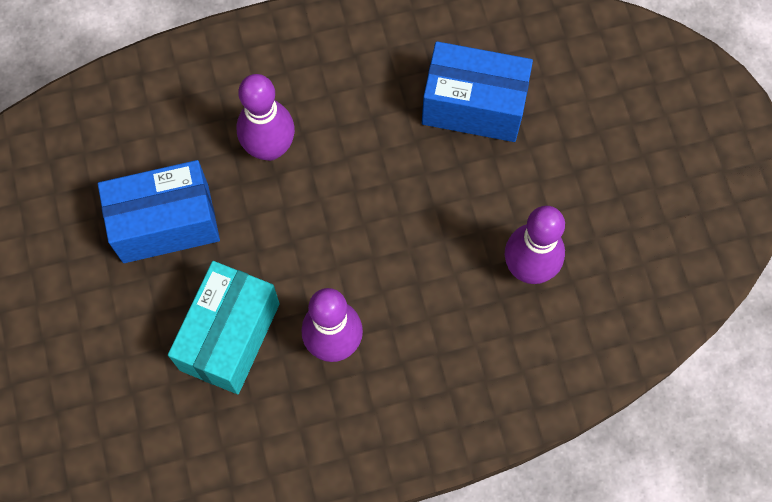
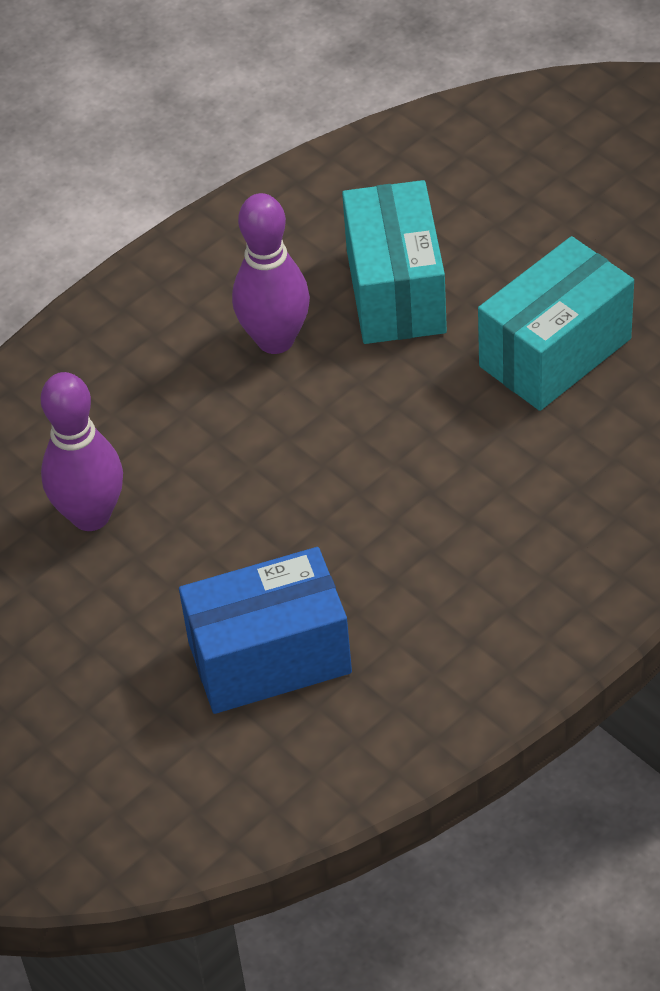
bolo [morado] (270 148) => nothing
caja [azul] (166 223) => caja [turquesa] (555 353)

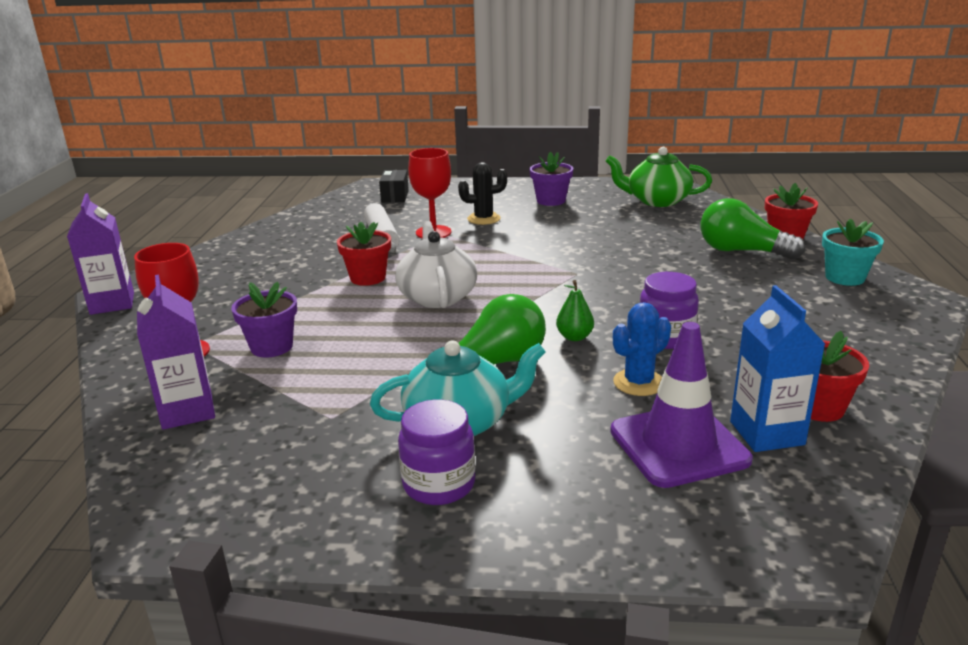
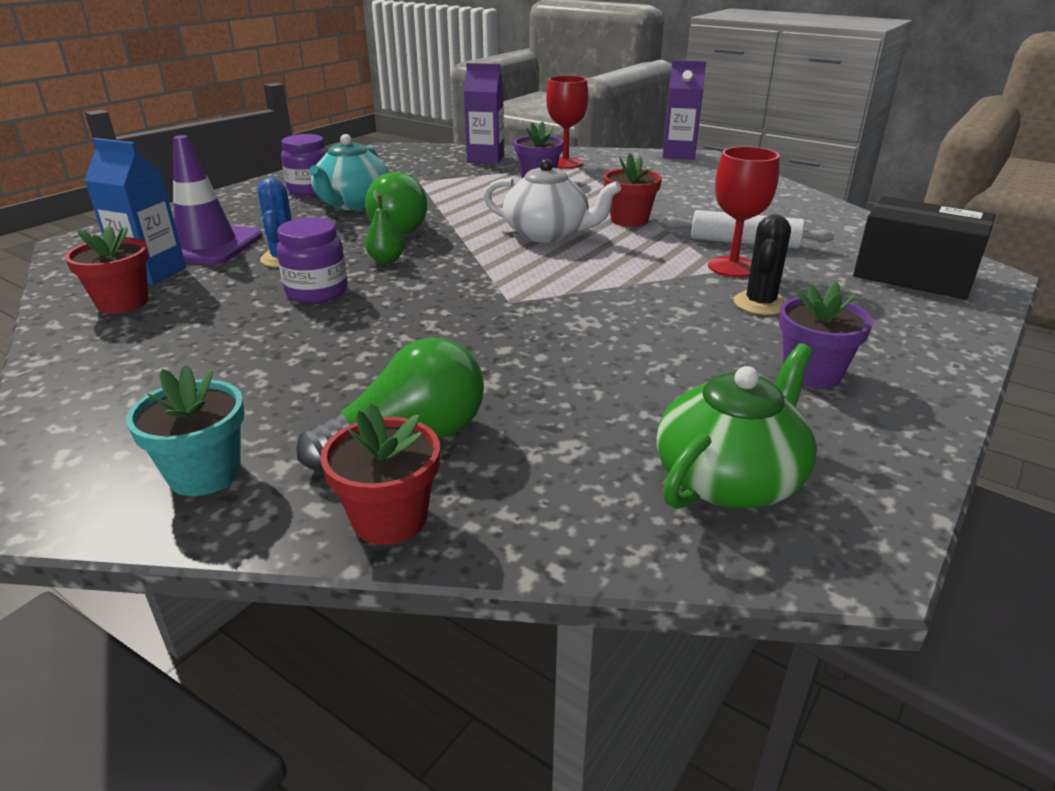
caja [negro] (395 196) => caja [negro] (913 276), x1.82

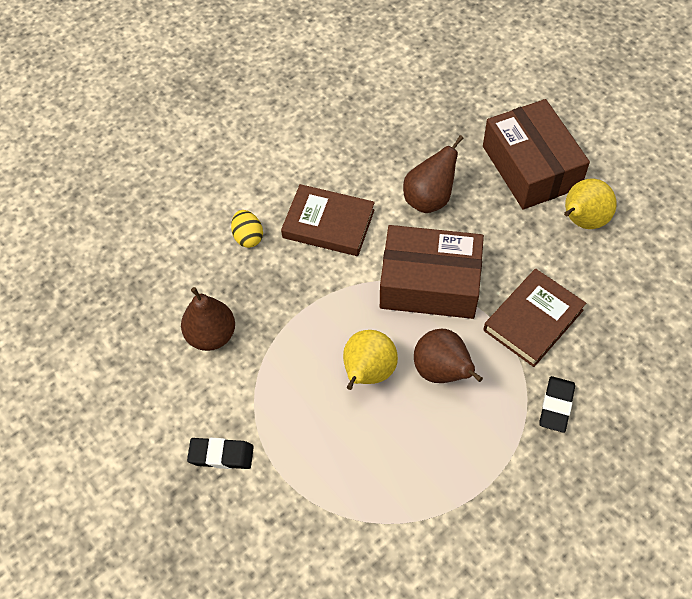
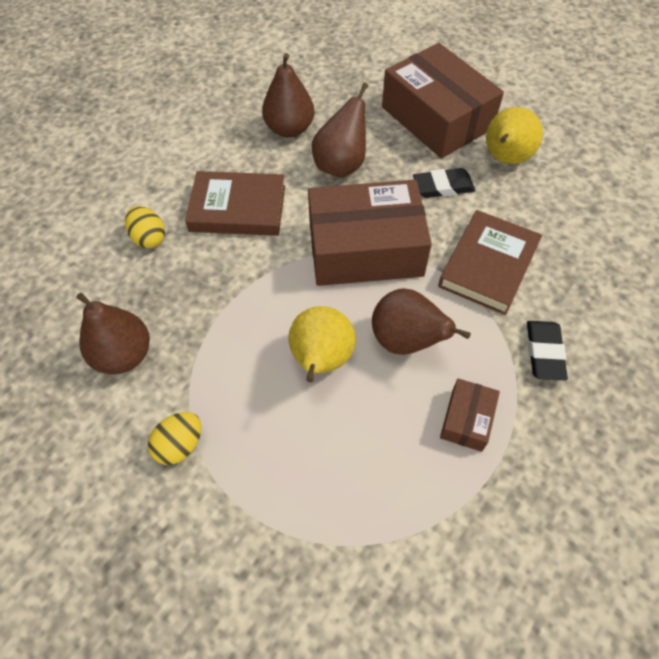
nothing => huevo [amarillo] (180 445)
nothing => pera [marrón] (289 129)
nothing => caja [marrón] (467 419)
goma de borrar [negro] (221 455) => goma de borrar [negro] (443 186), relocated

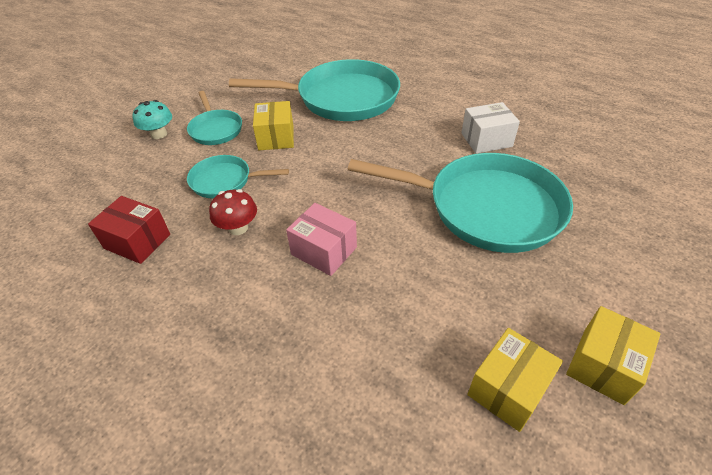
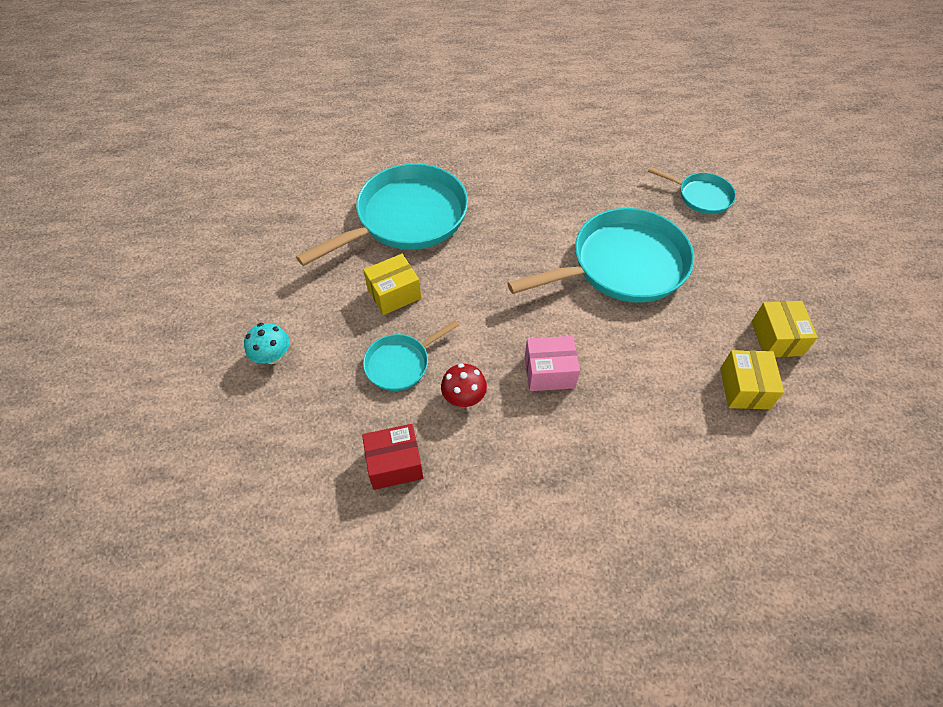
caja [blanco] (486 140) => nothing
sartén [turquesa] (215 129) => sartén [turquesa] (701 196), relocated
caja [amarillo] (276 137) => caja [amarillo] (394 294), 75 degrees counterclockwise

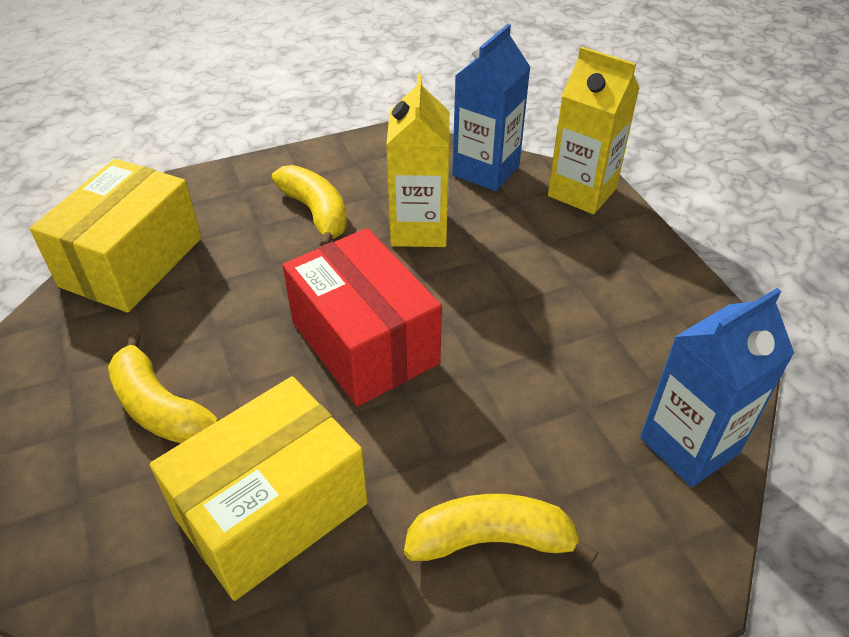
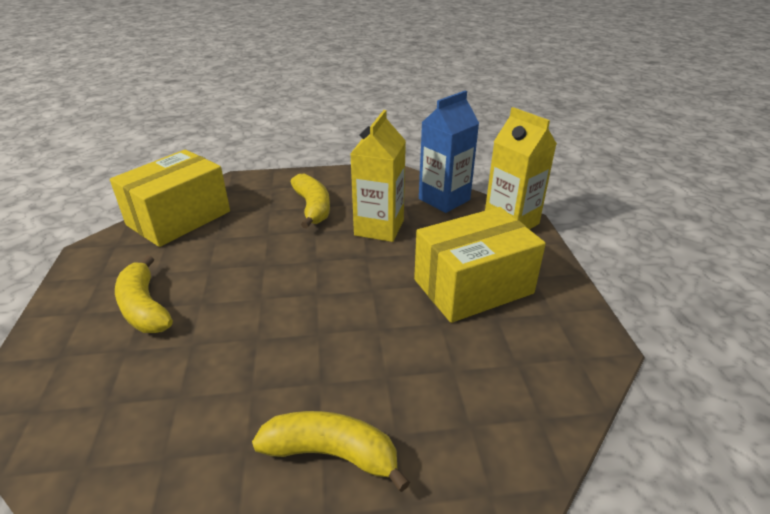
caja [rojo] (364 343) => nothing
cartón de leche [azul] (689 445) => nothing
caja [amarillo] (272 510) => caja [amarillo] (473 286), relocated

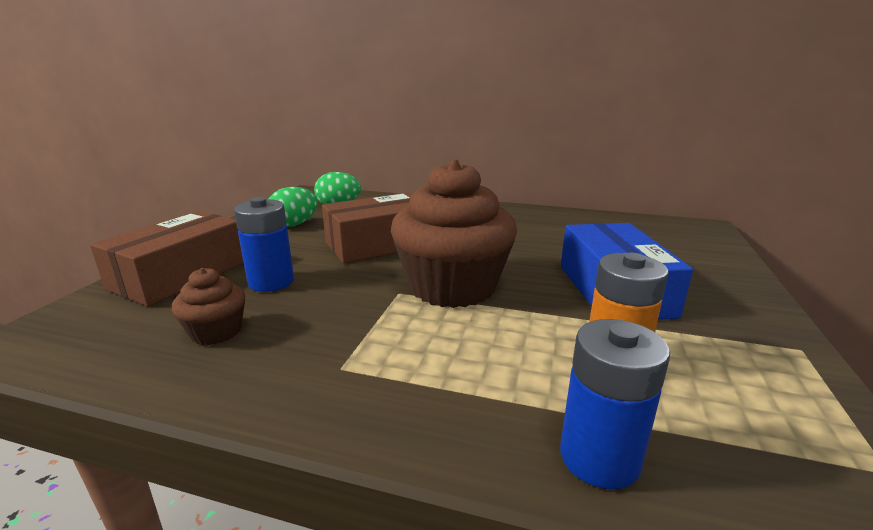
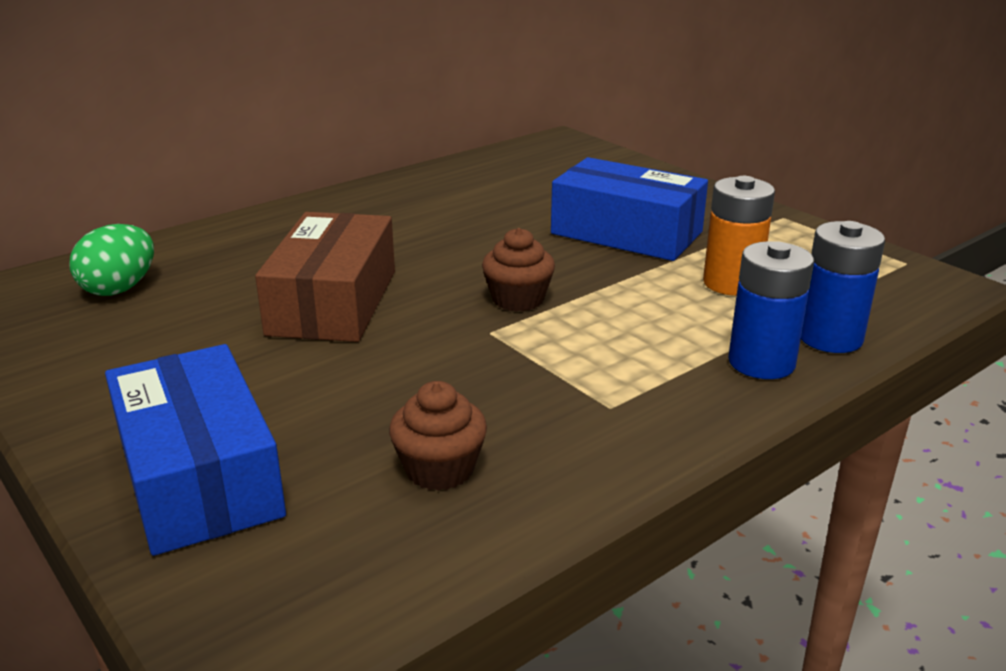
huevo [verde] (294 224) => nothing
pila [azul] (271 282) => pila [azul] (761 362), relocated
caja [marrón] (180 275) => caja [azul] (199 476)
magdalena [marrón] (452 287) => magdalena [marrón] (518 299), x0.47

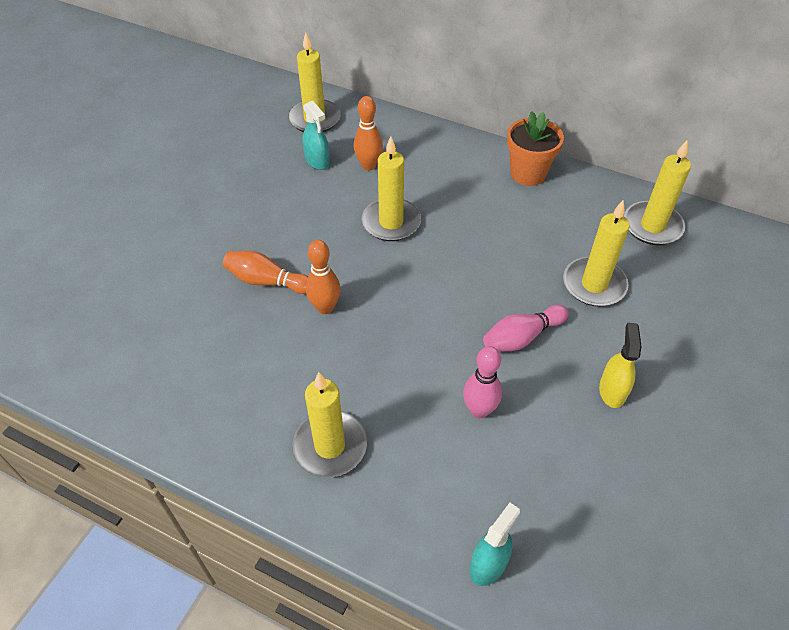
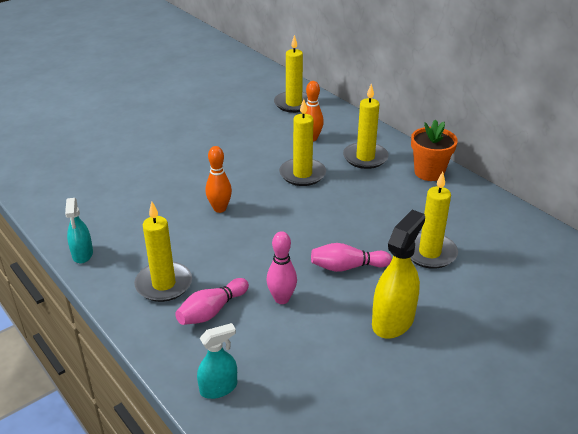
bolo [naranja] (267 281) => nothing
nothing => bolo [rosa] (212 311)
pulverizador [turquesa] (317 161) => pulverizador [turquesa] (82 254), relocated
vela [amarillo] (652 226) => vela [amarillo] (365 158), relocated
pulverizador [amarillo] (612 390) => pulverizador [amarillo] (393 321), x1.64

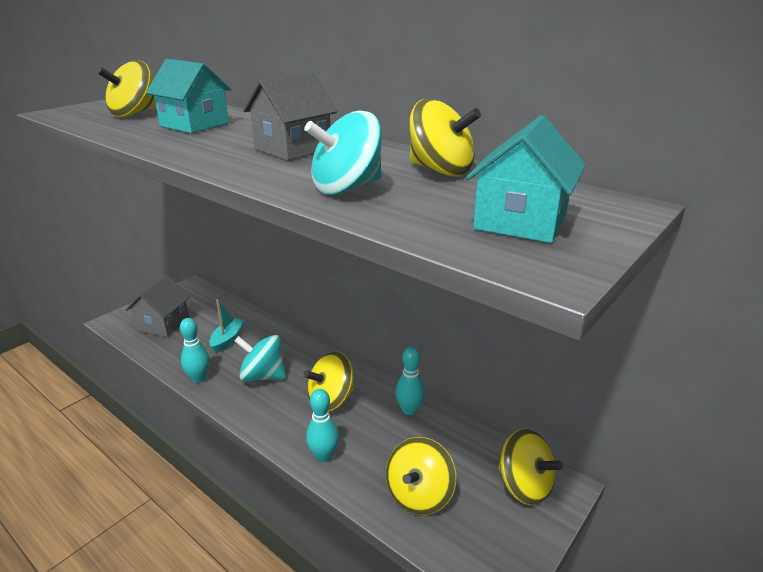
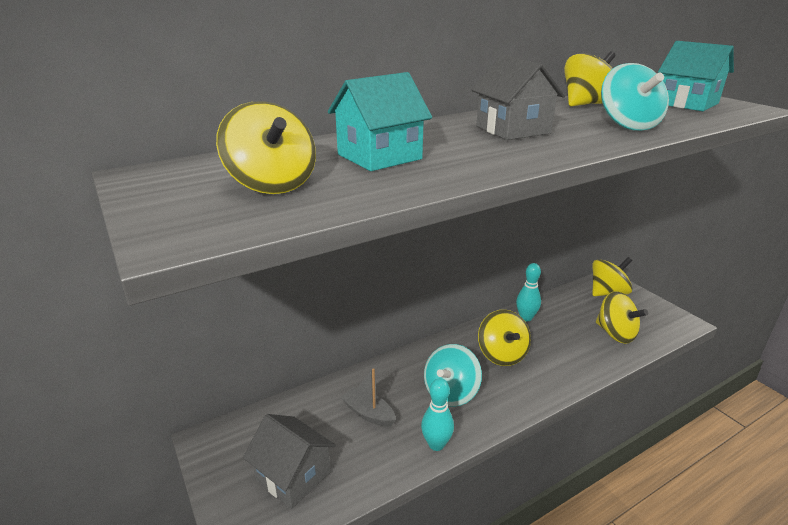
bolo [turquesa] (323 456) => nothing
barco [turquesa] (227 339) => barco [gris] (368 413)

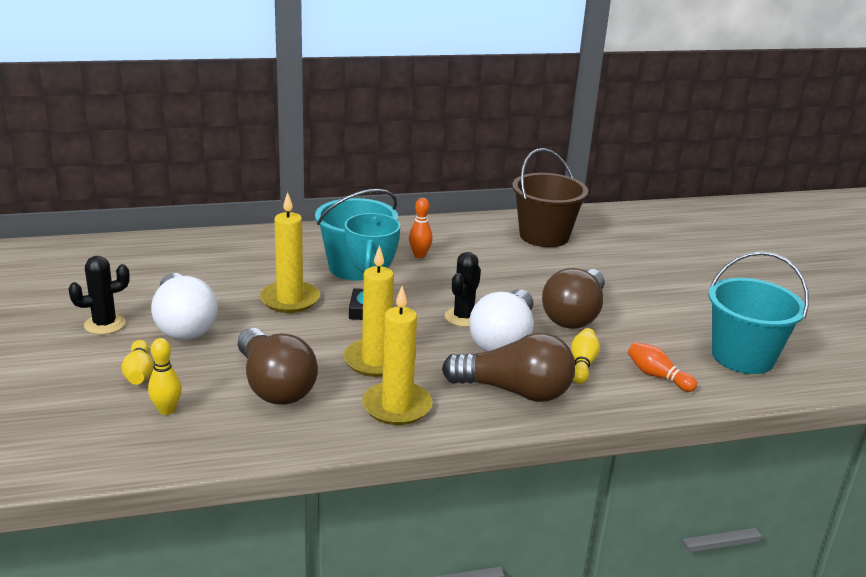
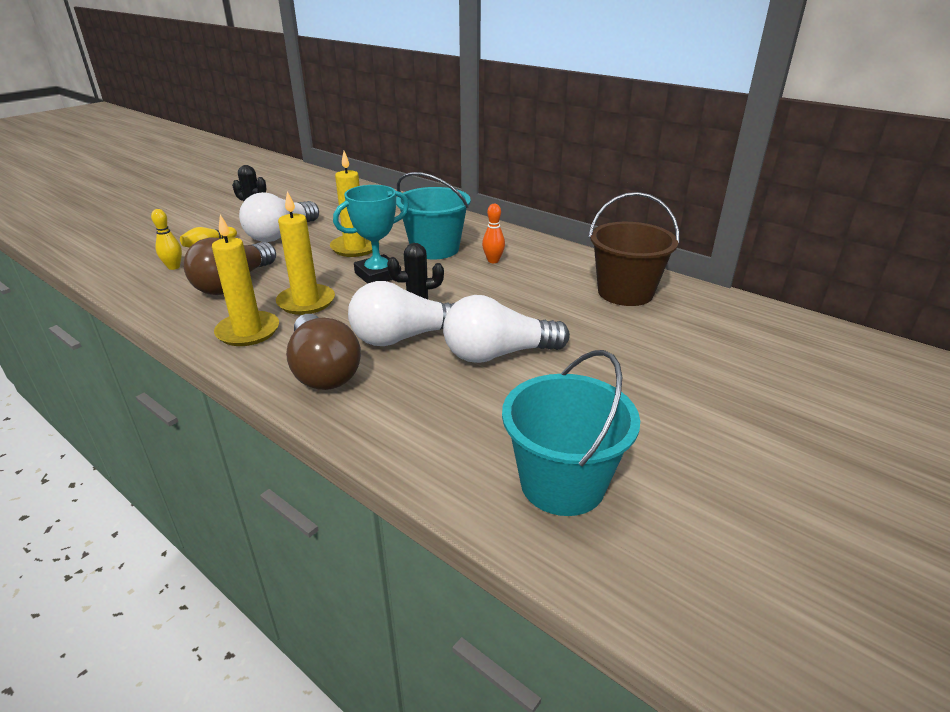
bolo [amarillo] (582 364) => nothing
bolo [naranja] (657 376) => nothing
bombilla [marrón] (574 315) => bombilla [blanco] (498 354)

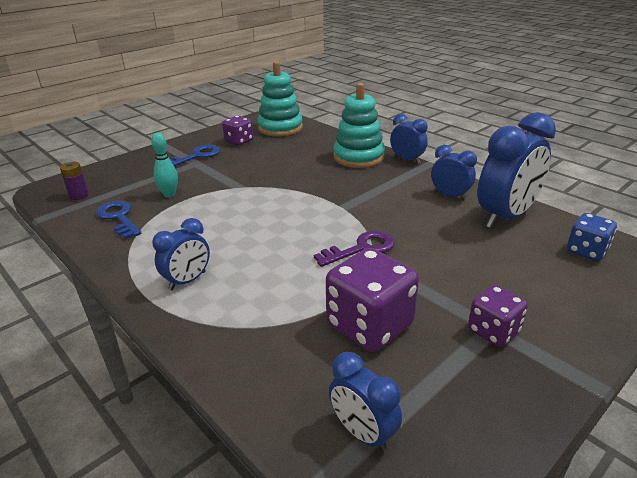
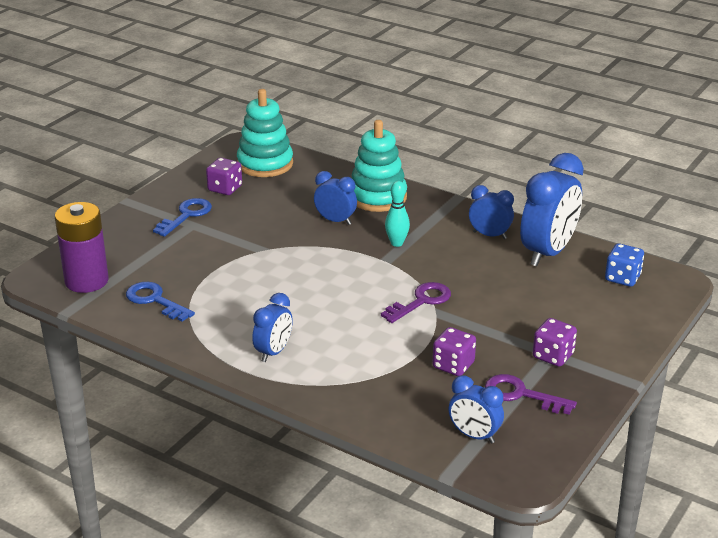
nothing => llave [morado] (521 395)
bolo [turquesa] (169 194) => bolo [turquesa] (397 243), relocated
despertador [azul] (407 160) => despertador [azul] (335 221), relocated
pila [morado] (79 195) => pila [morado] (86 281), x2.09
dado [morado] (369 325) => dado [morado] (453 365), x0.59

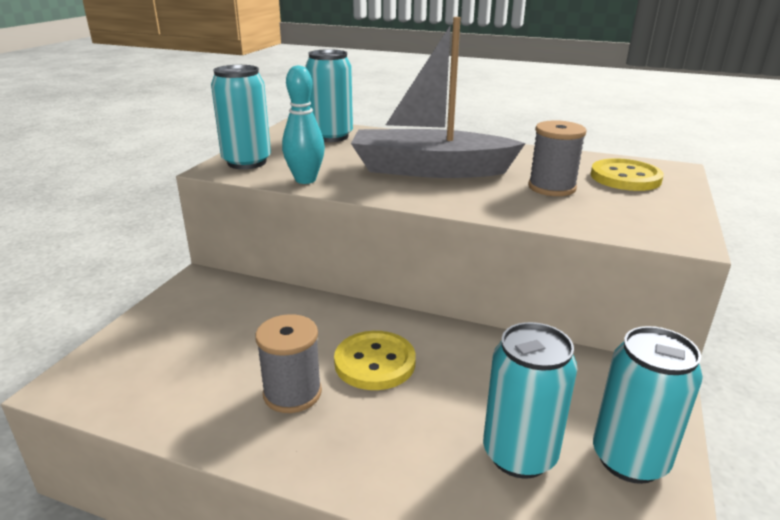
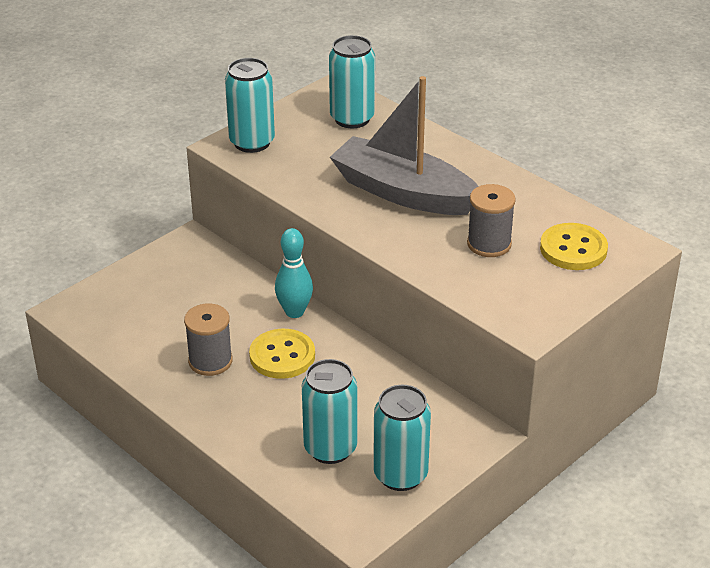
bolo [turquesa] (305 180) => bolo [turquesa] (294 312), relocated

